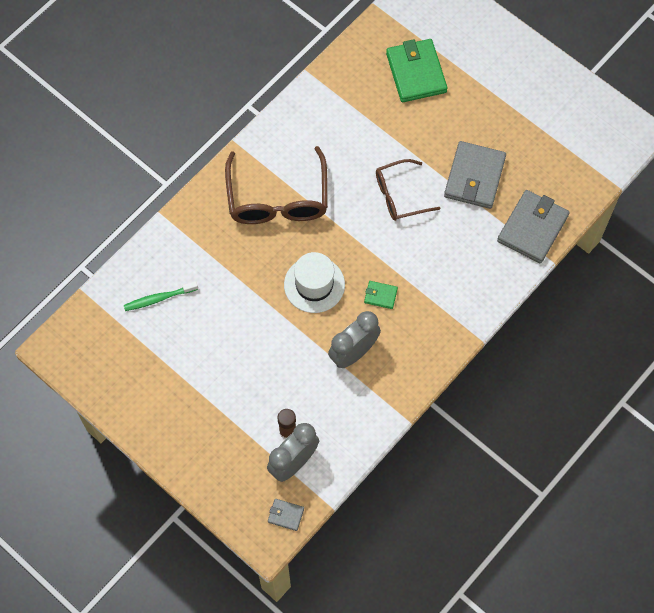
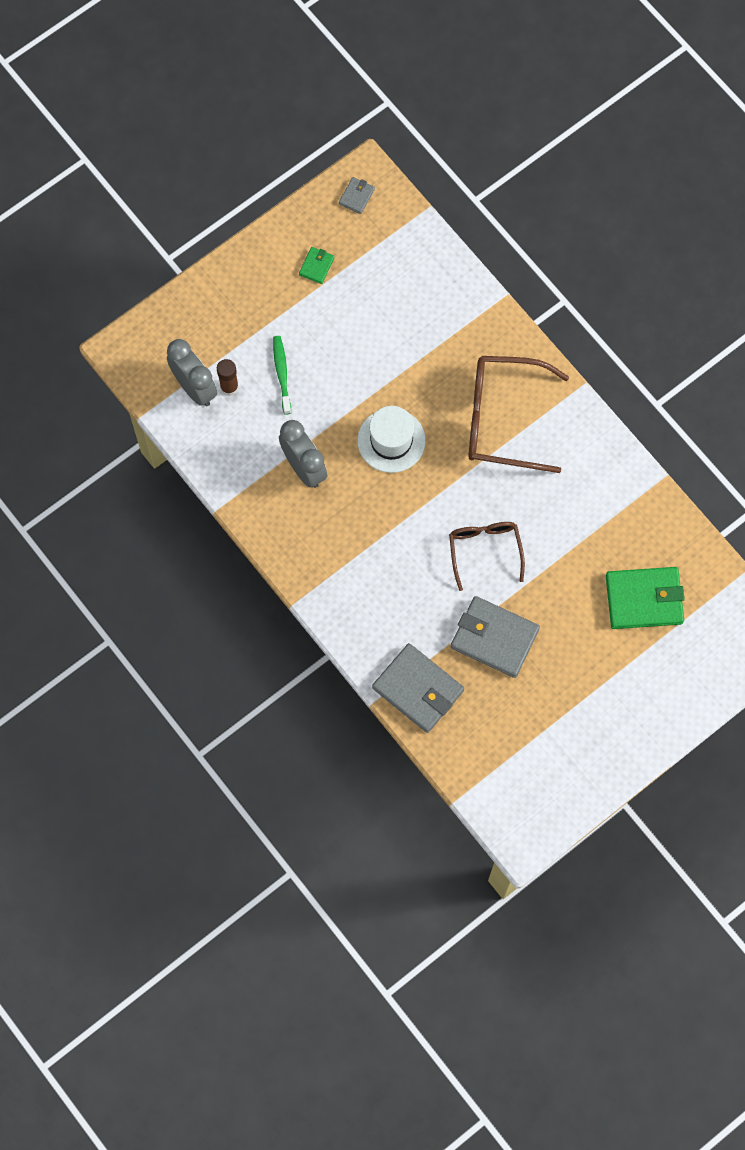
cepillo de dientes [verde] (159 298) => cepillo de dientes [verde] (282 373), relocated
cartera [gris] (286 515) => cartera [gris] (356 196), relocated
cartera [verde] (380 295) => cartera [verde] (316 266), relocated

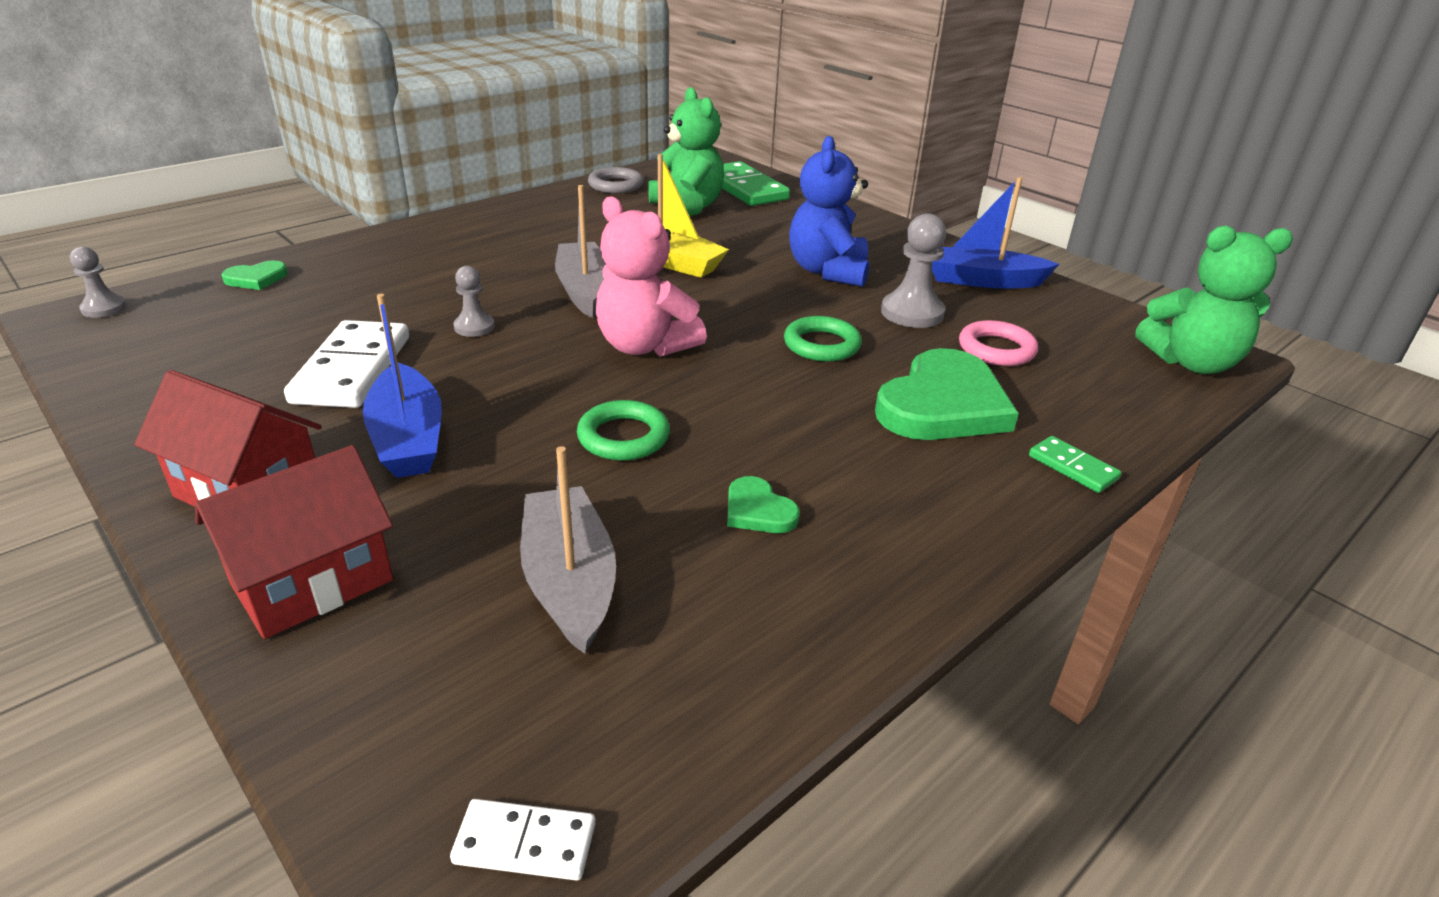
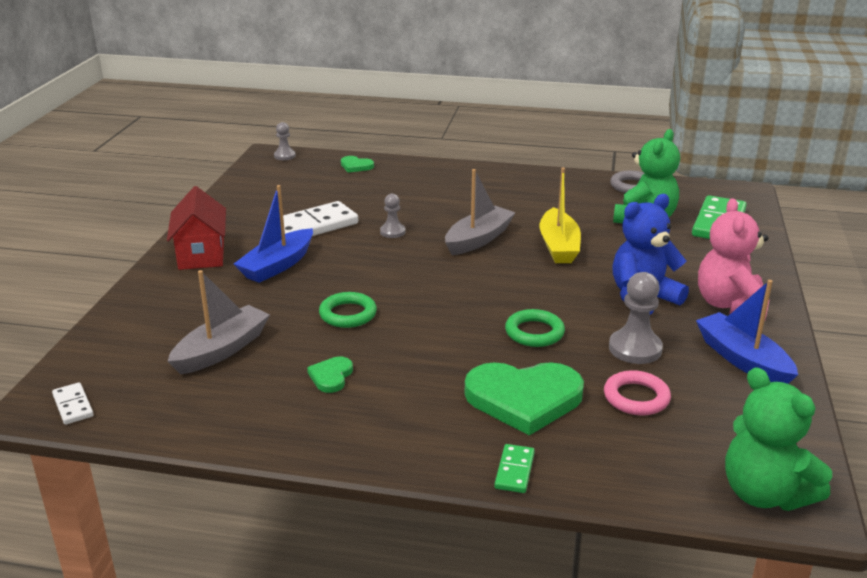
casa [rojo] (313 582) => nothing
osito [rosa] (645 346) => osito [rosa] (730 305), relocated

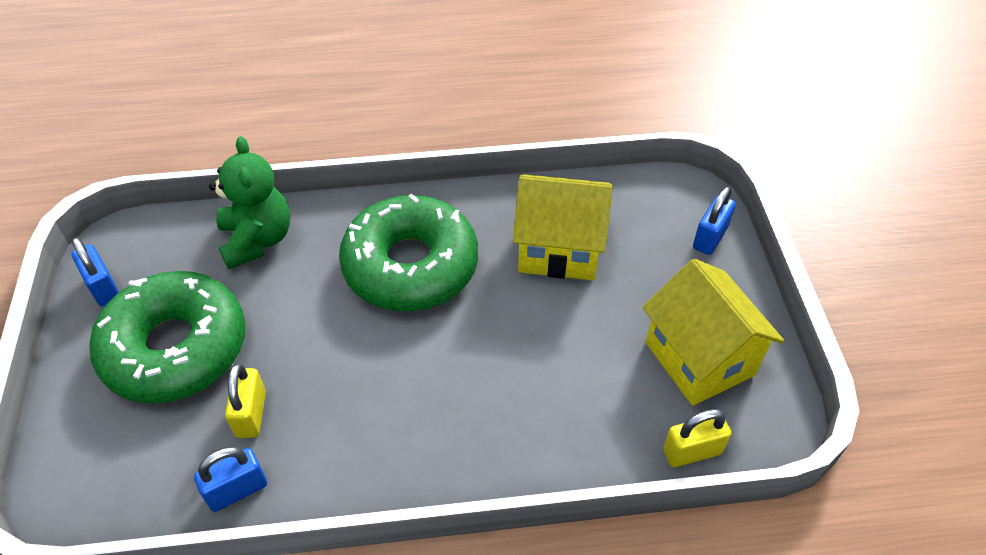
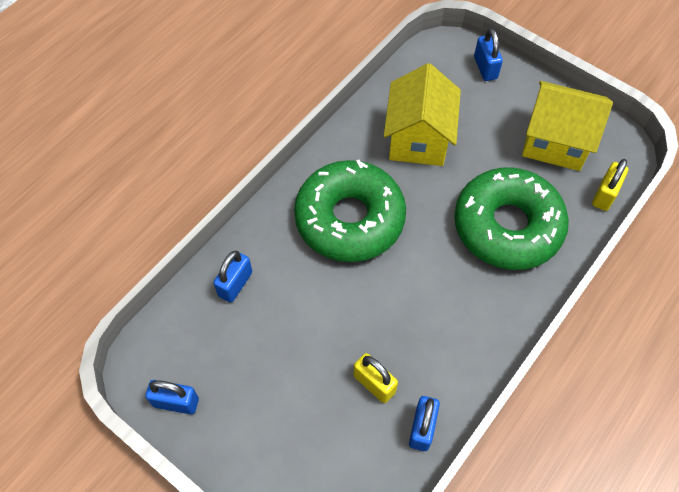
rosquilla [verde] (175 348) => rosquilla [verde] (507 226), relocated
osito [verde] (257 240) => candado [azul] (235 284)
casa [amarillo] (559 249) => casa [amarillo] (418 139), 45 degrees counterclockwise

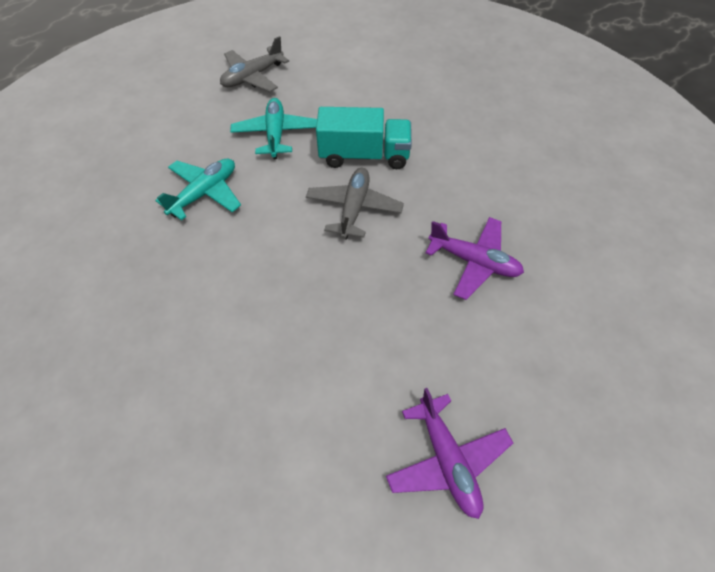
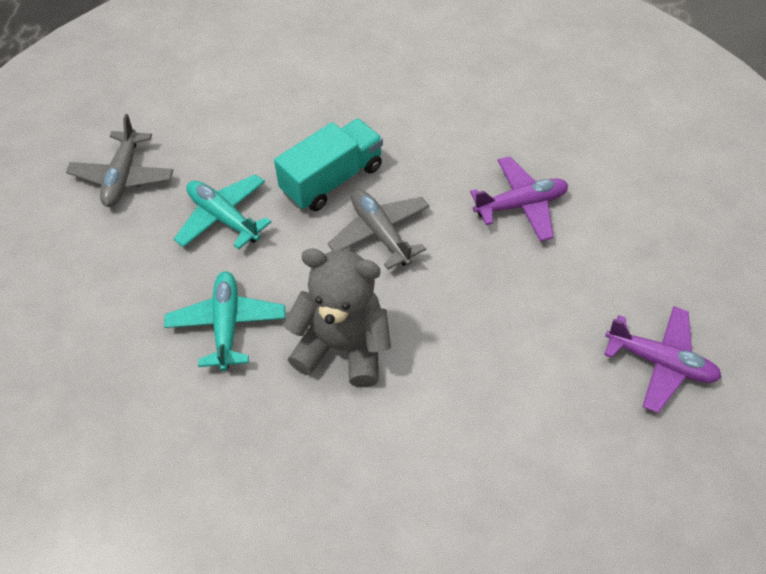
nothing => osito [gris] (343 346)

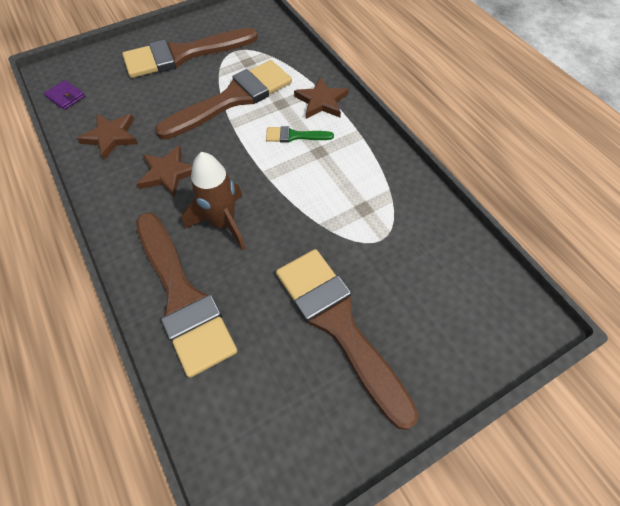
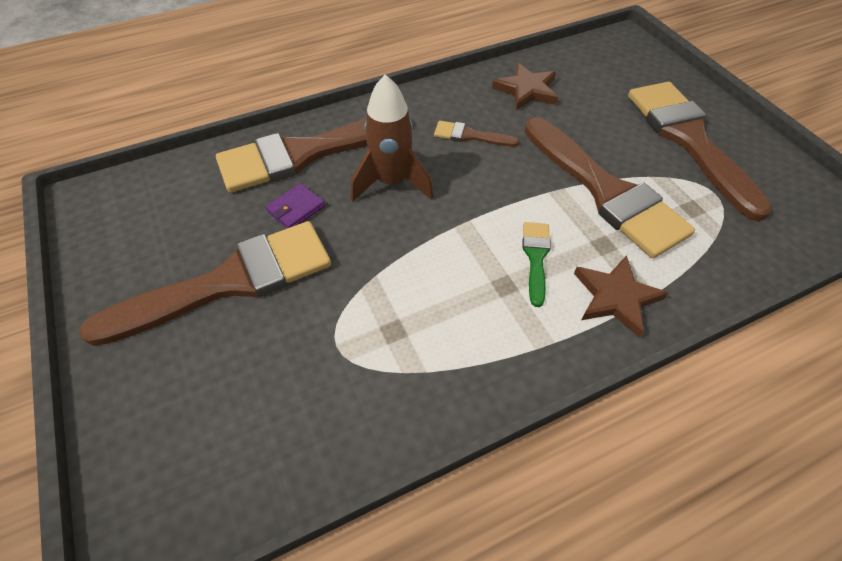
cartera [morado] (66 97) => cartera [morado] (296 209), relocated
estrella [marrón] (168 173) => pincel [marrón] (470 136)

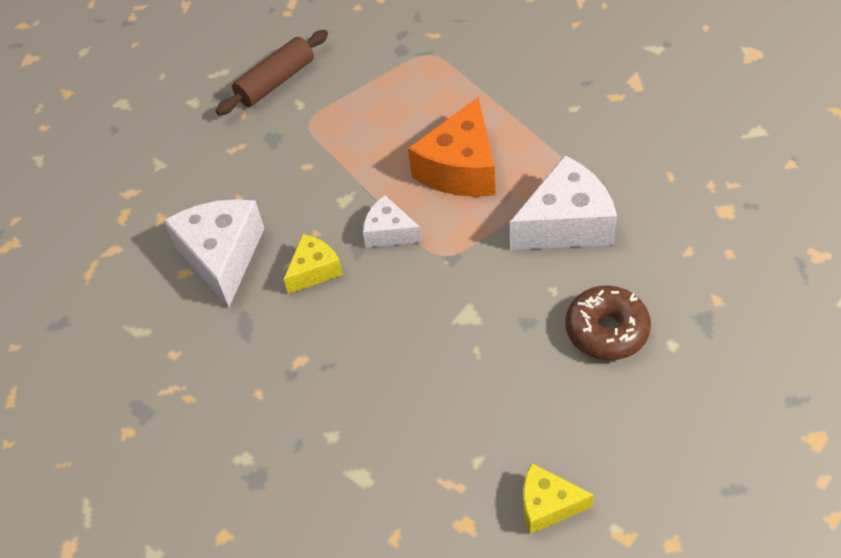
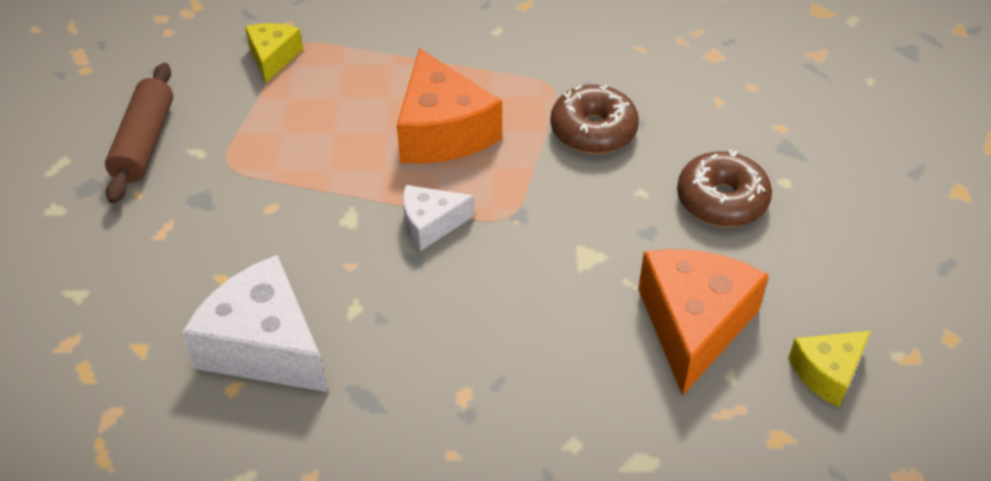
nothing => queso [naranja] (693 325)
queso [amarillo] (314 270) => queso [amarillo] (273 58), relocated
queso [blanco] (566 223) => rosquilla [marrón] (593 131)

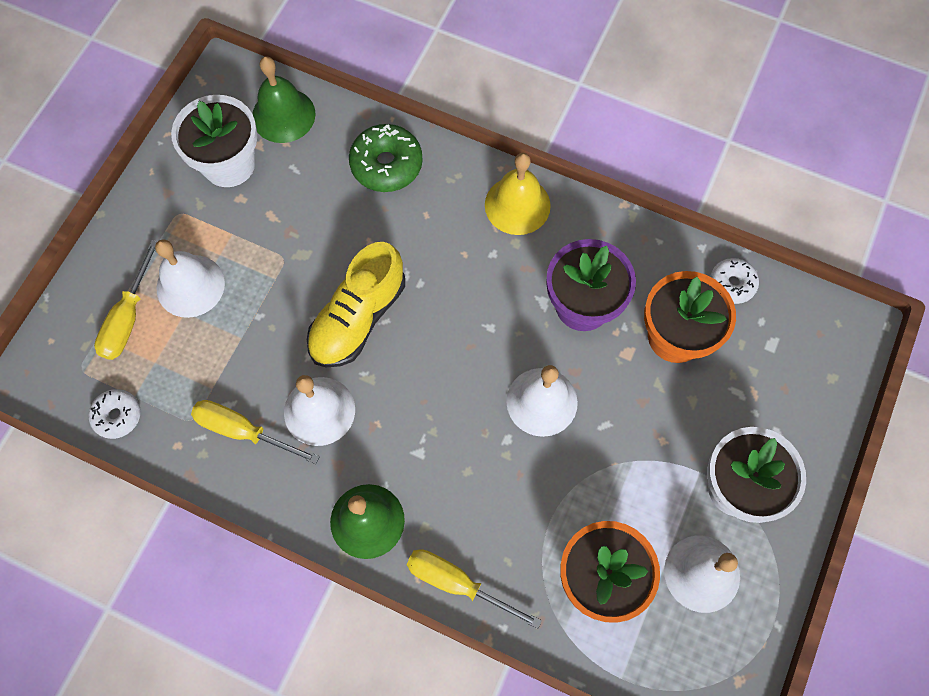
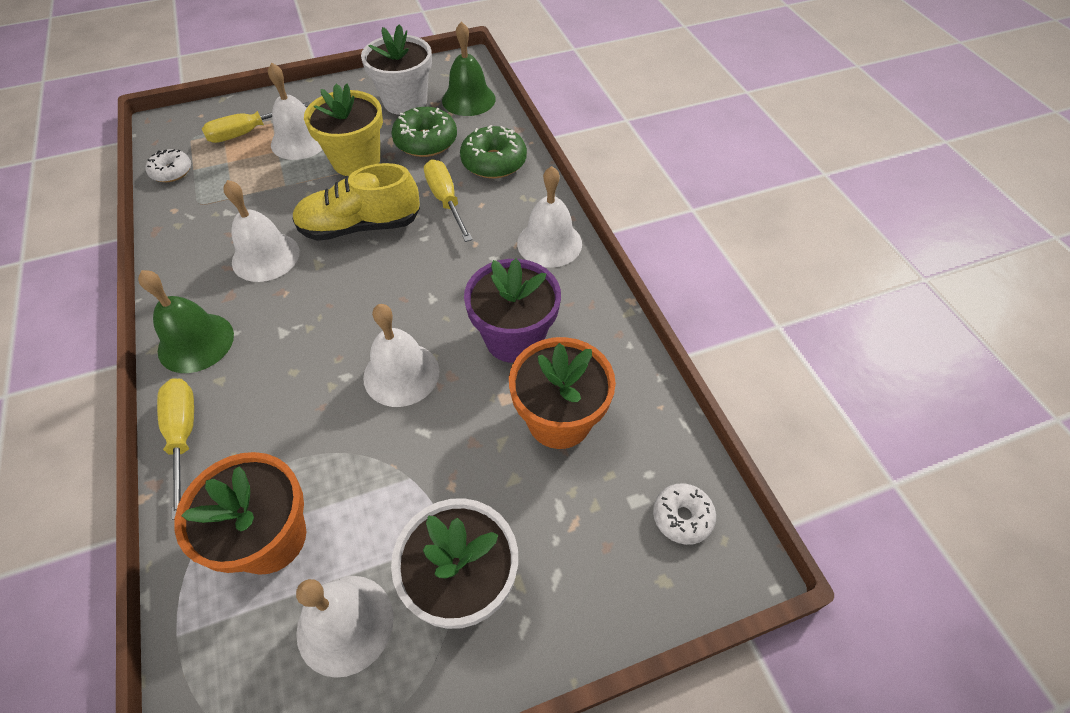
nothing => maceta [amarillo] (356 161)
nothing => rosquilla [verde] (426 141)
destornillador [amarillo] (243 431) => destornillador [amarillo] (446 200), relocated
rosquilla [blanco] (732 284) => rosquilla [blanco] (682 517), relocated
campana [amarillo] (517 205) => campana [blanco] (549 243)

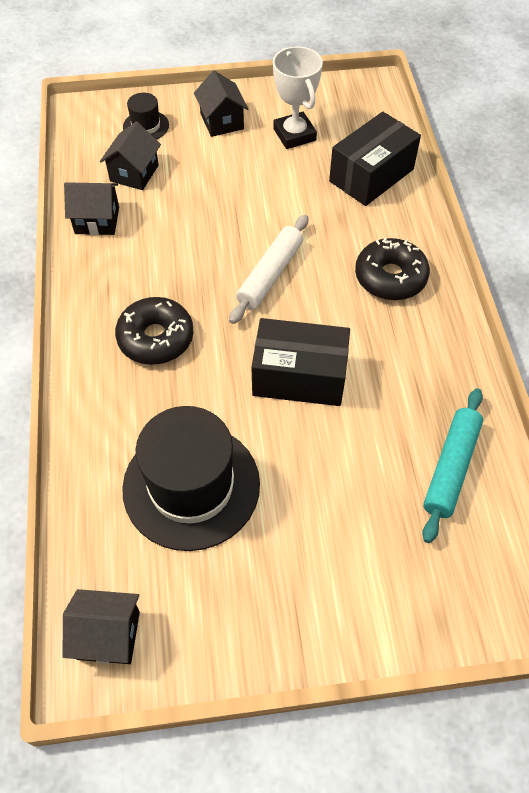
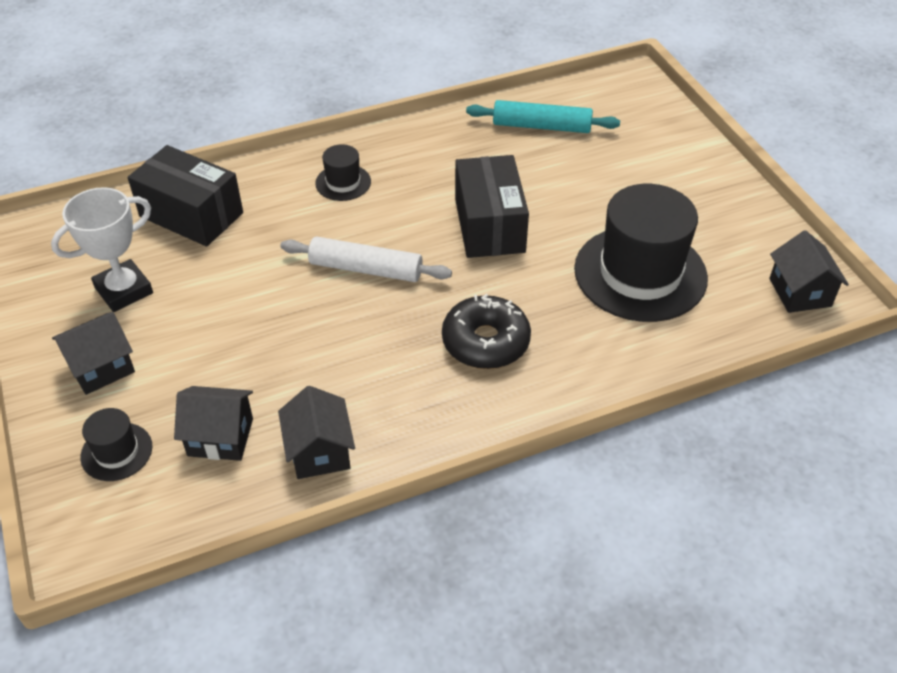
rosquilla [negro] (390 277) => sombrero [negro] (343 182)

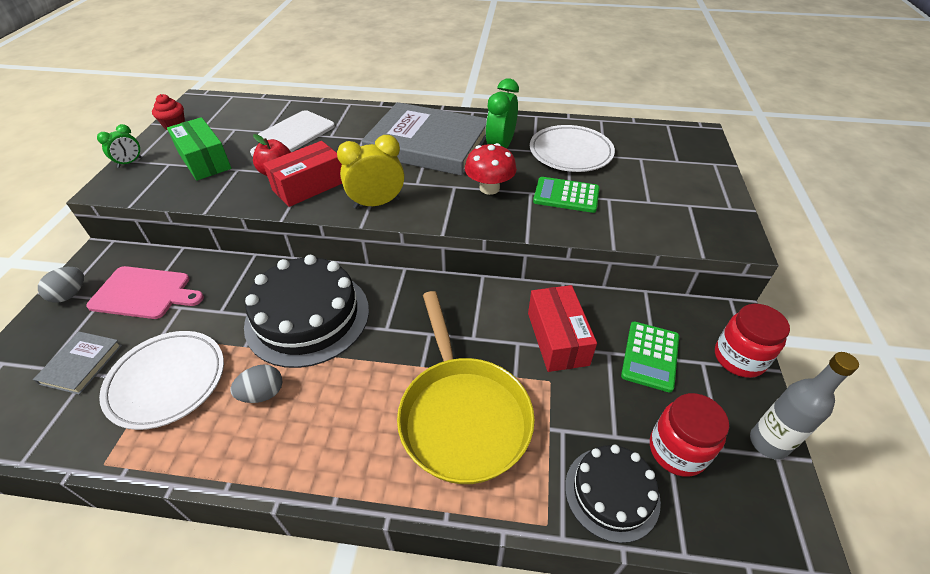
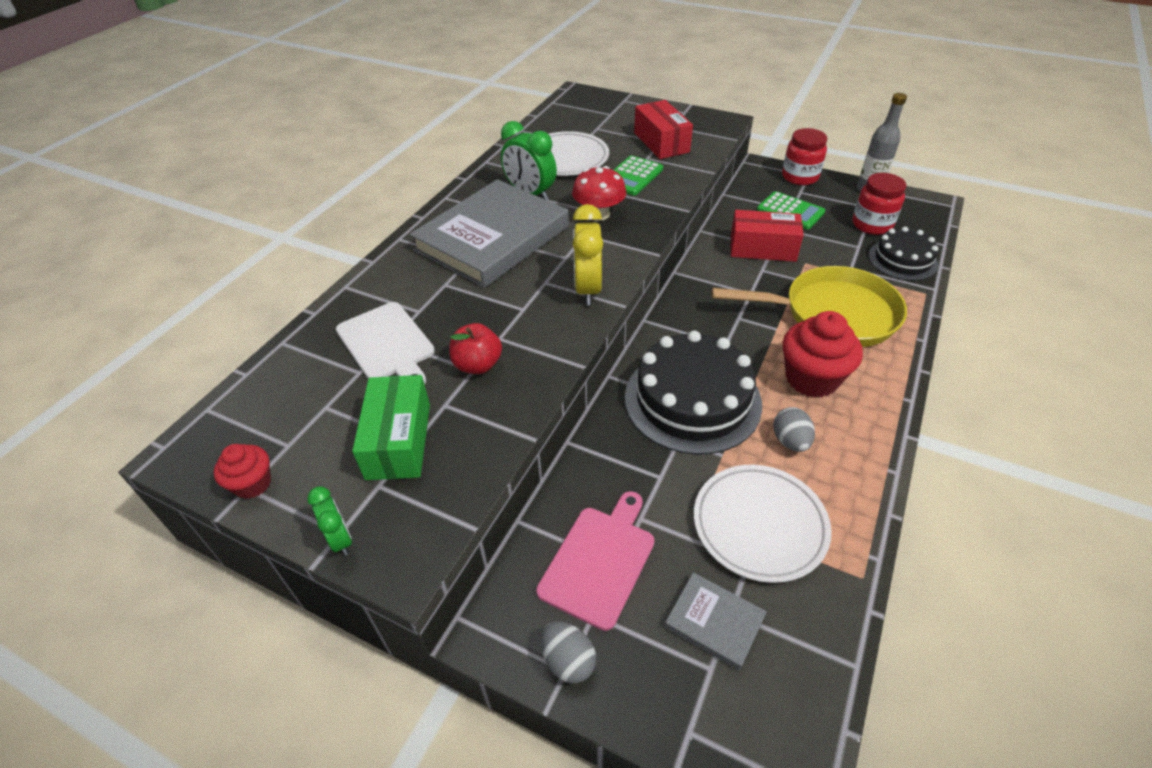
nothing => magdalena [rojo] (811 378)
caja [rojo] (309 186) => caja [rojo] (661 142), relocated
caja [verde] (204 161) => caja [verde] (398 441), 75 degrees counterclockwise

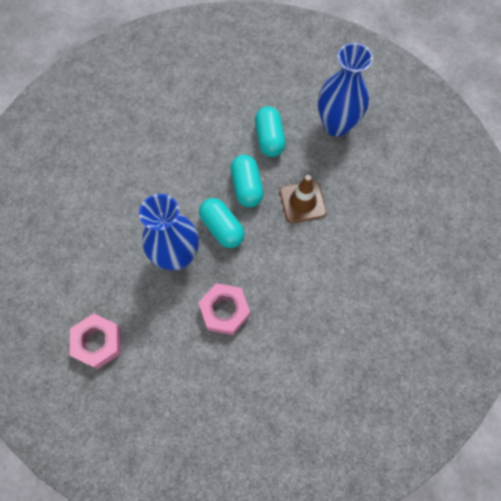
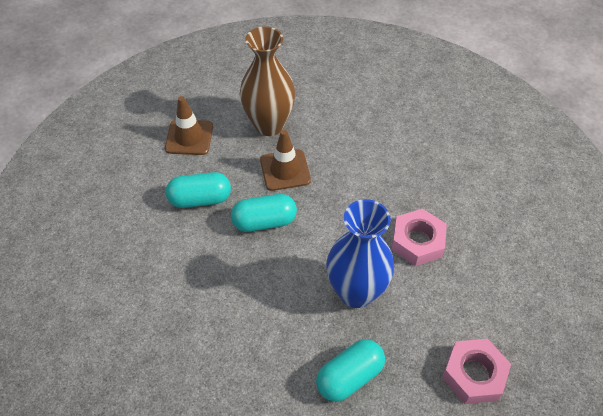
nothing => florero [marrón] (269 125)
cápsula [turquesa] (222 228) => cápsula [turquesa] (349 376), relocated
florero [azul] (336 125) => cono de tráfico [marrón] (189 137)

